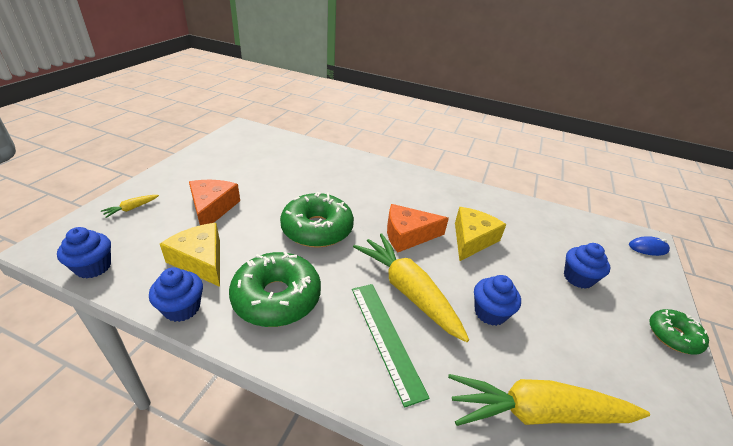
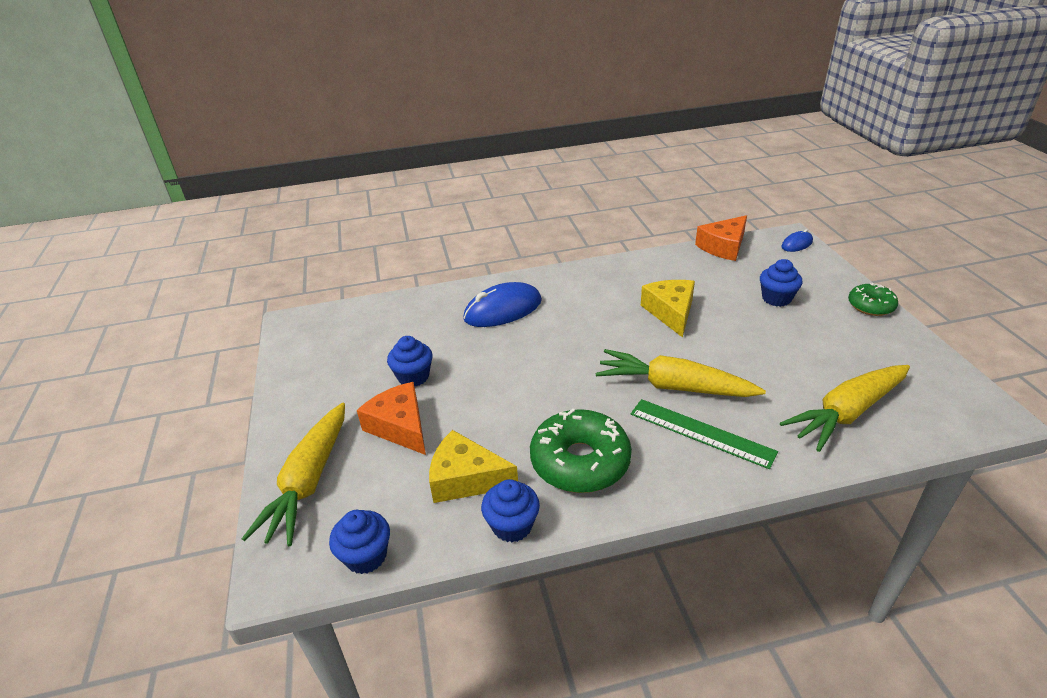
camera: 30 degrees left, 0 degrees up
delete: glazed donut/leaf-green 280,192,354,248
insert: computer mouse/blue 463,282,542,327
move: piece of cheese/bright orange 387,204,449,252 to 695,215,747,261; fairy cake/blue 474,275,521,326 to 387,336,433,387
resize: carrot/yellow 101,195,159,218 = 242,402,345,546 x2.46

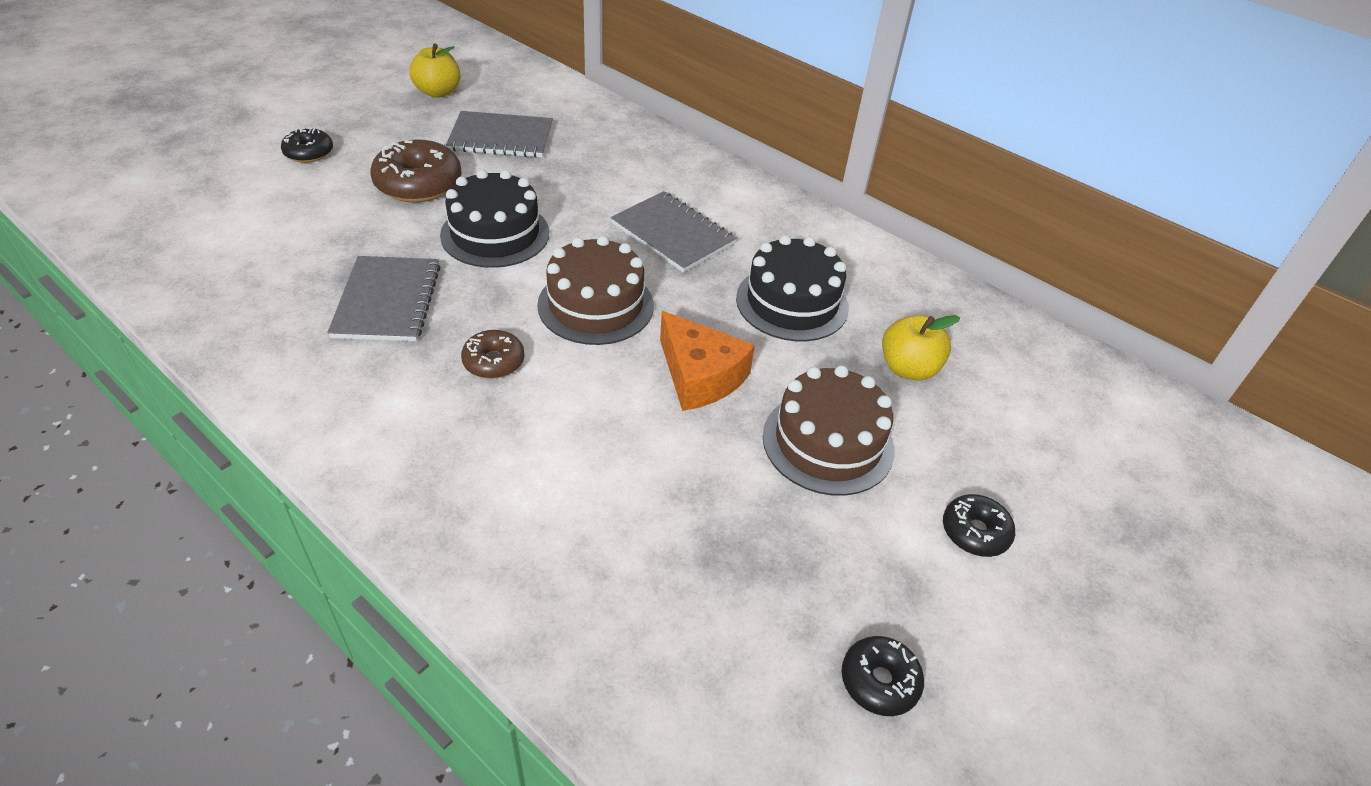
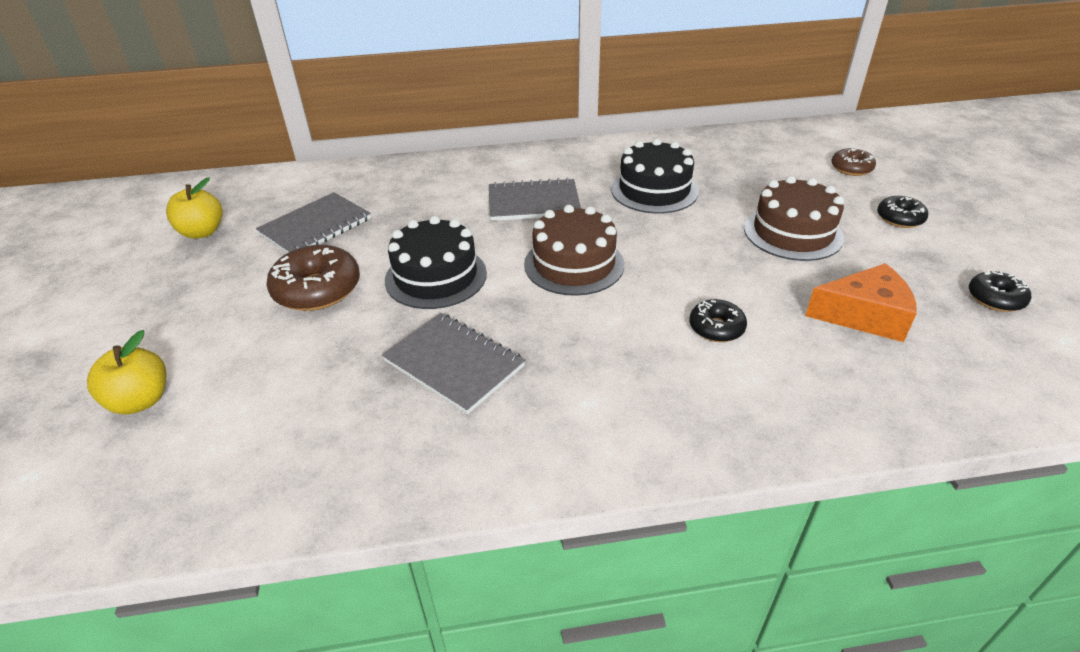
camera: 45 degrees left, 5 degrees down
move: glazed donut/jet-black 281,127,333,163 to 689,299,747,342; glazed donut/brown 461,330,525,379 to 831,148,876,176; piece of cheese/bright orange 660,311,755,411 to 805,263,917,342; toy apple/yellow 882,315,960,381 to 87,330,166,414

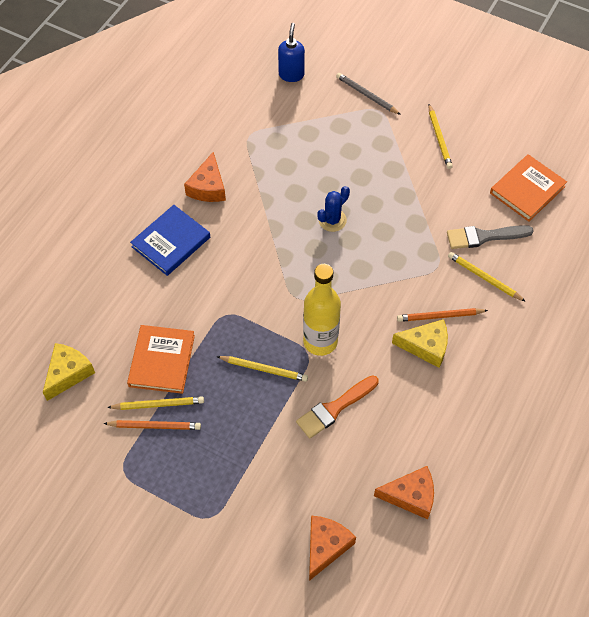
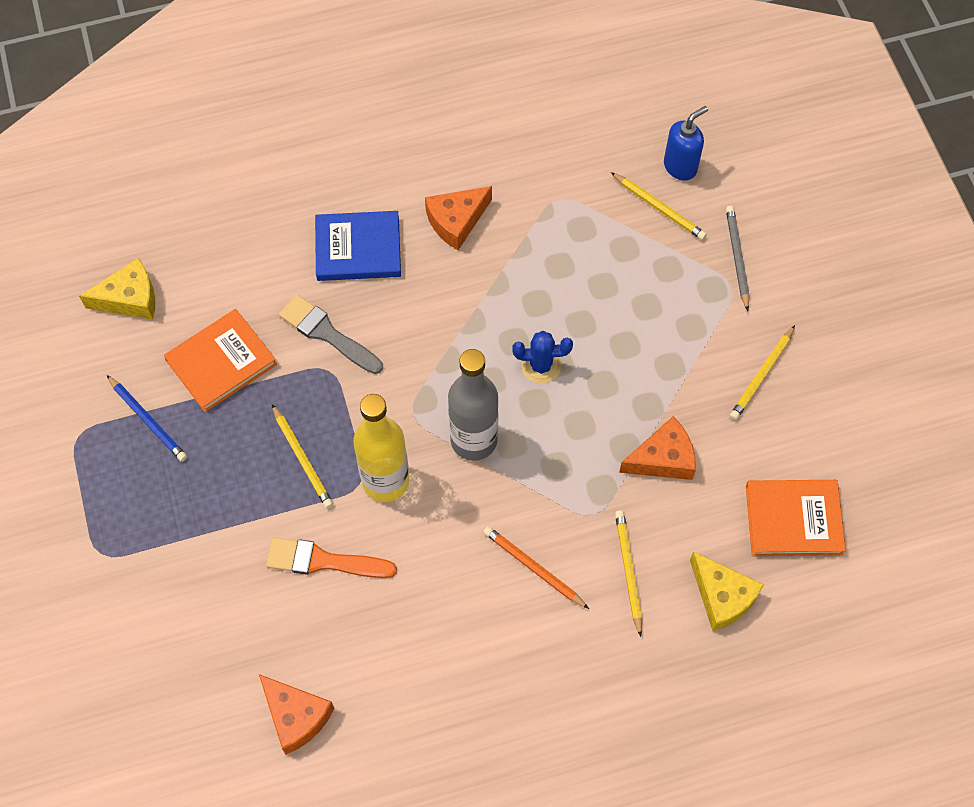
camera: 45 degrees right, 5 degrees up
insert: flask/grey 448,349,498,461
move: lead pencil/yellow 107,396,204,410 to 611,172,707,240; piece of cheese/bright orange 309,516,356,581 to 619,416,696,480; piece of cheese/yellow 392,319,448,368 to 690,551,764,631; brush/grey 447,225,534,249 to 279,294,383,374
recolor: lead pencil/bright orange 103,420,201,430 to lead pencil/blue 107,375,187,462

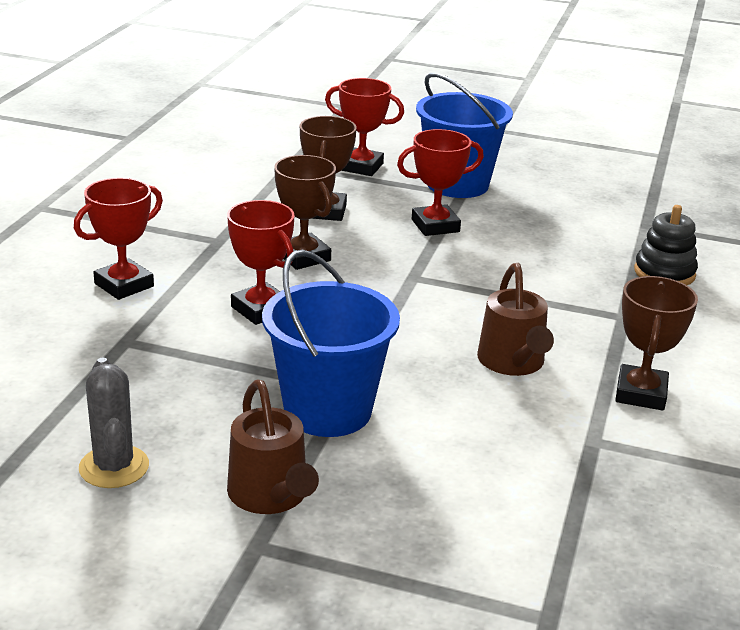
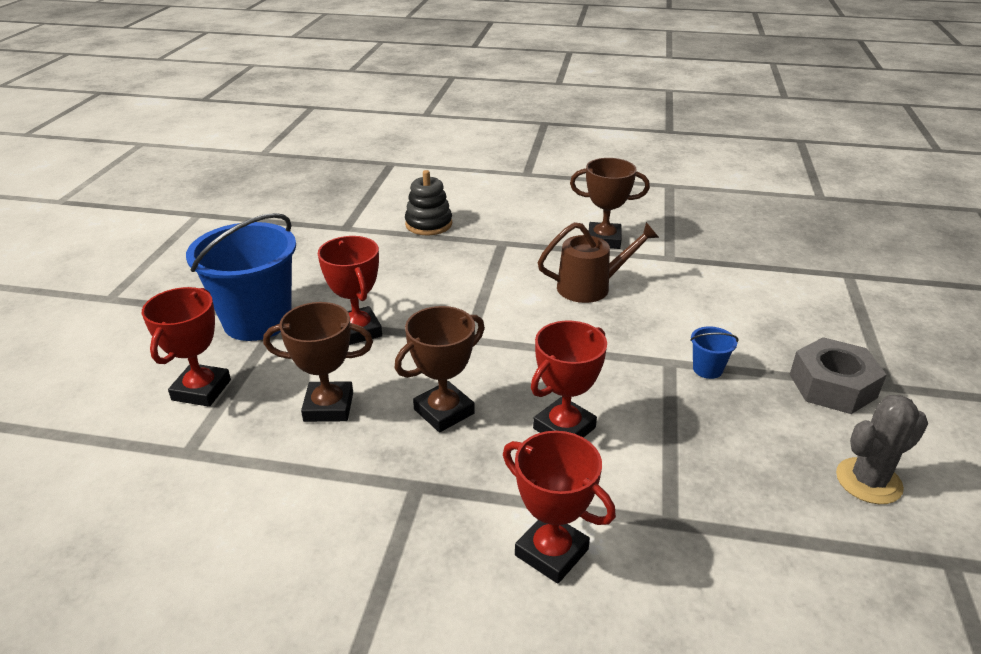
camera: 95 degrees left, 5 degrees up
replace: watering pot/brown 227,380,319,514 to nut/grey 790,337,887,414
resize: bucket/blue 262,250,400,437 = 690,326,739,379 x0.40

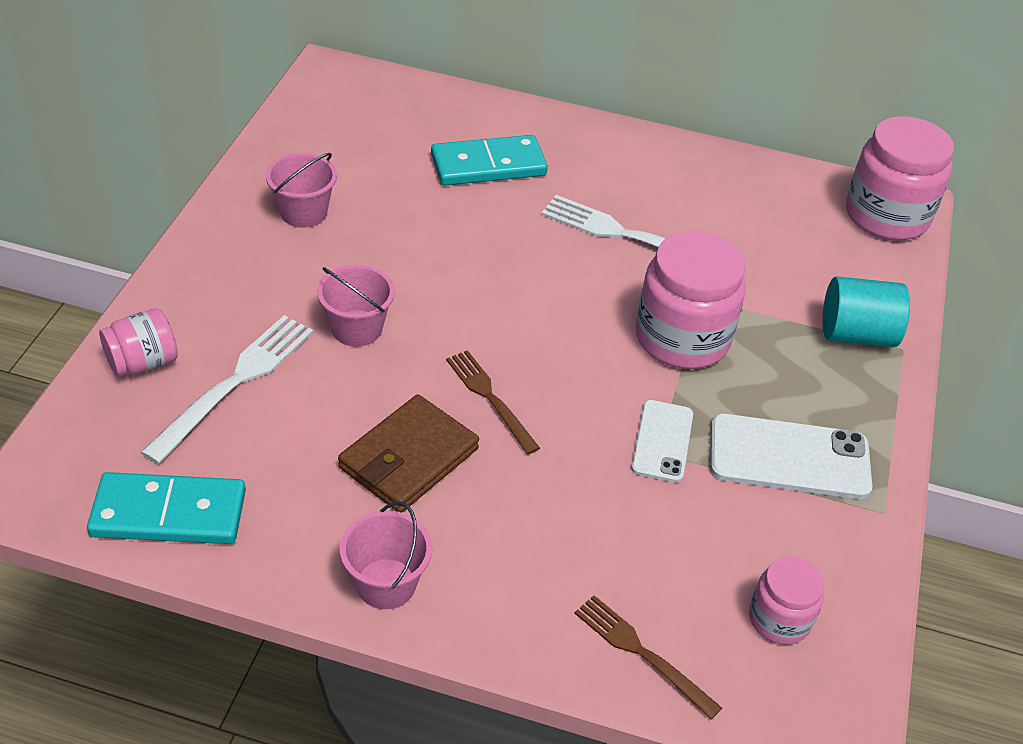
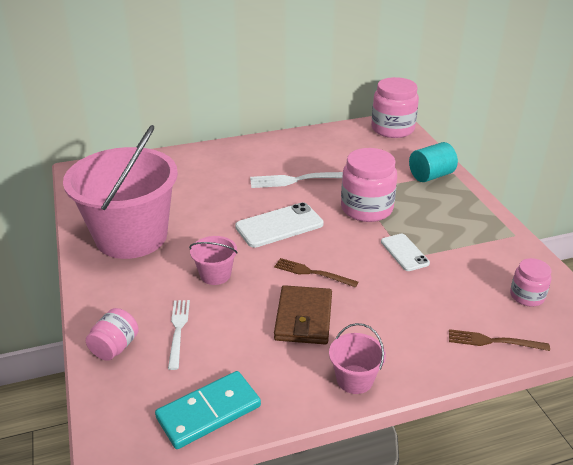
camera: 30 degrees left, 10 degrees down
delete: domino/aqua 431,135,548,186
move: phone/white 710,414,872,499 to 235,202,324,248
resize: fork/white 140,315,314,464 = 168,300,190,370 x0.66; bucket/rose-pink 266,153,337,228 = 63,125,178,259 x2.47

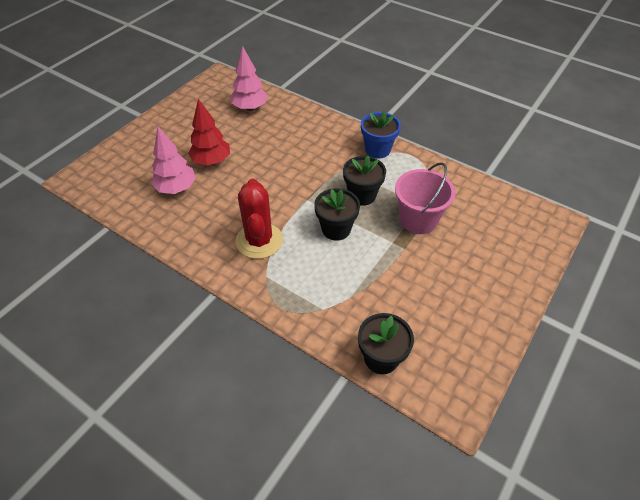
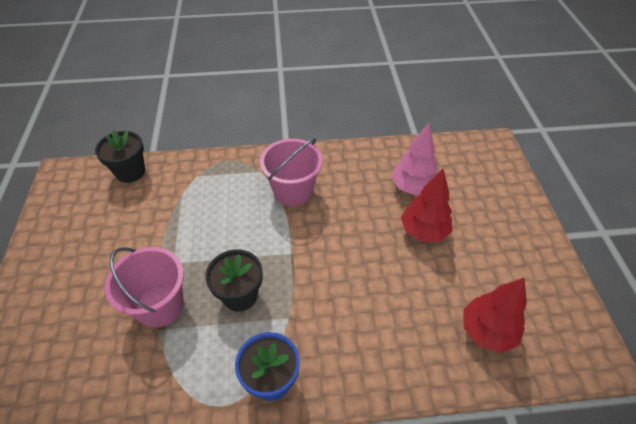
camera: 140 degrees right, 0 degrees up
delete: plant pot/jet-black 314,188,360,241
replace: cactus/crimson 236,179,283,259 to bucket/rose-pink 260,138,322,206
recolor: toy tree/rose-pink 231,46,268,111 to toy tree/crimson 463,278,527,353

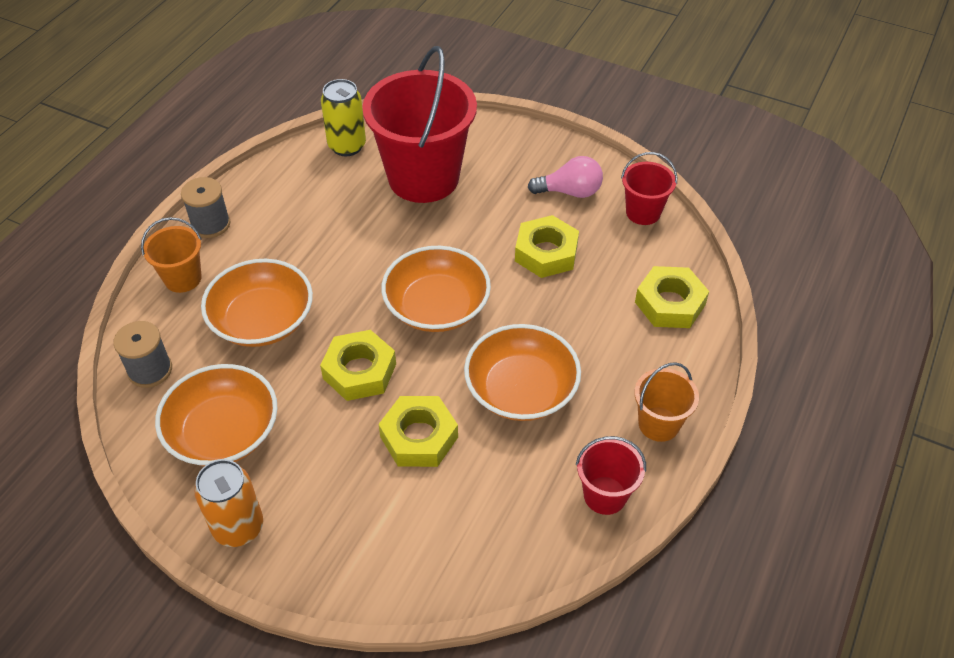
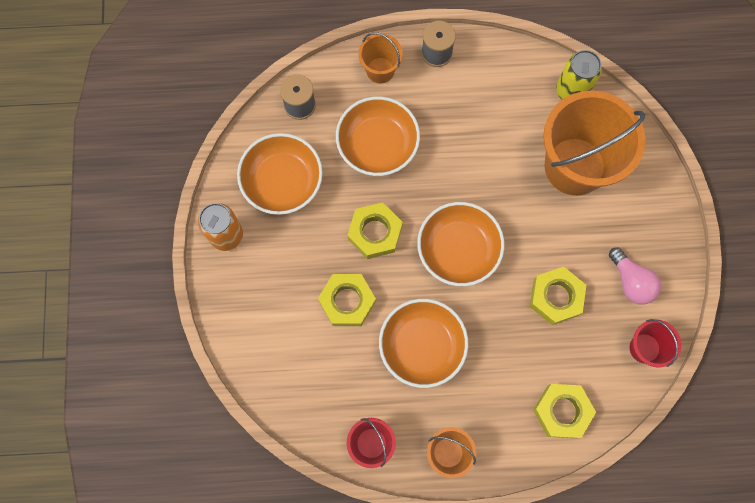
camera: 60 degrees right, 25 degrees up
recolor: bucket/crimson 362,46,477,203 to bucket/bright orange 543,91,645,196

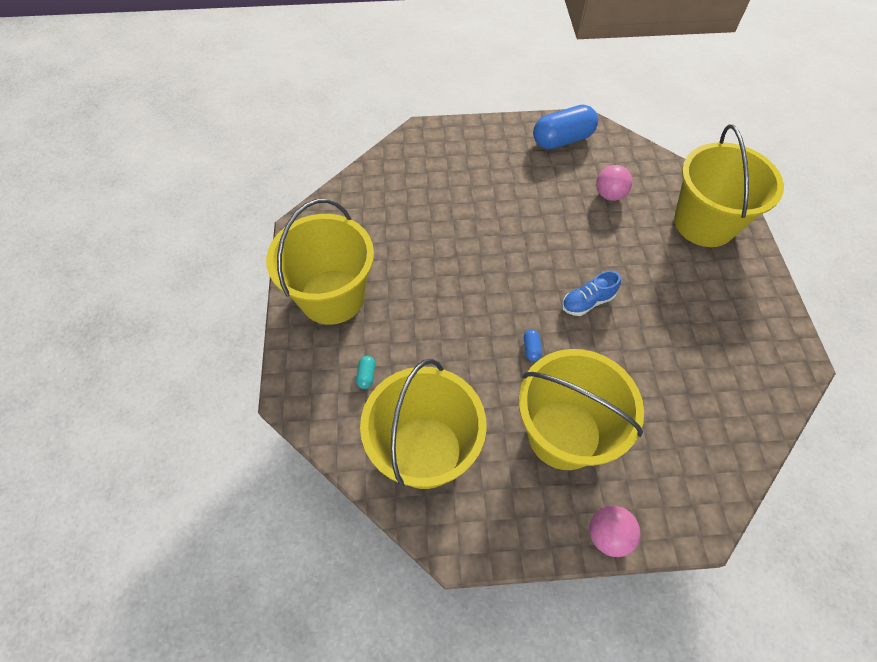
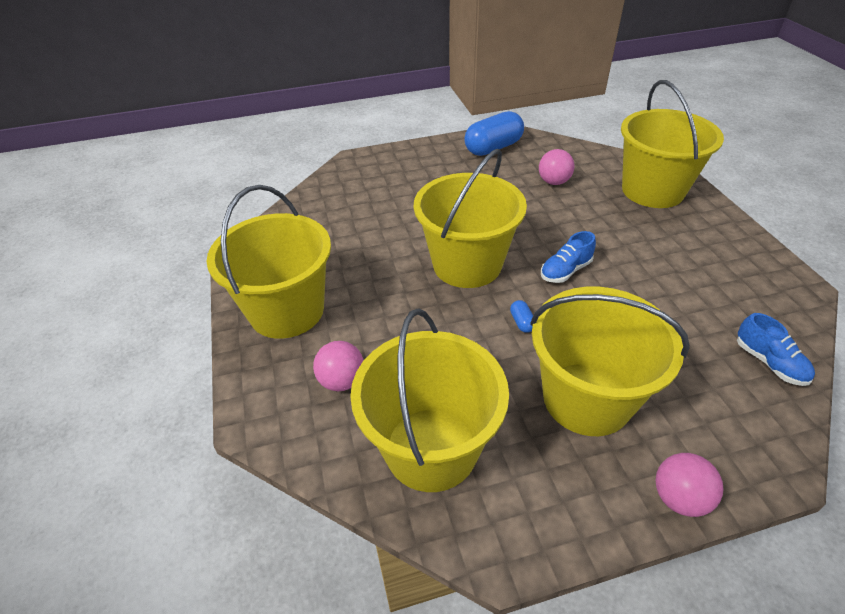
camera: 10 degrees left, 15 degrees down
insert: bucket/yellow 414,149,527,288; sneaker/blue 737,313,815,386
replace: capsule/aqua 356,356,375,389 to ball/rose-pink 313,341,364,391

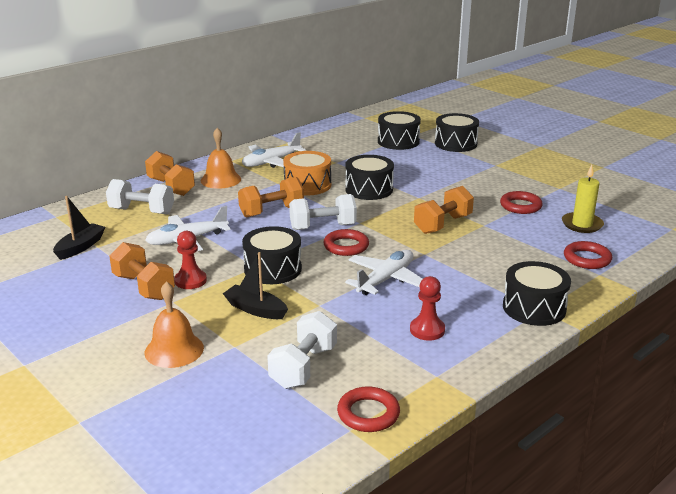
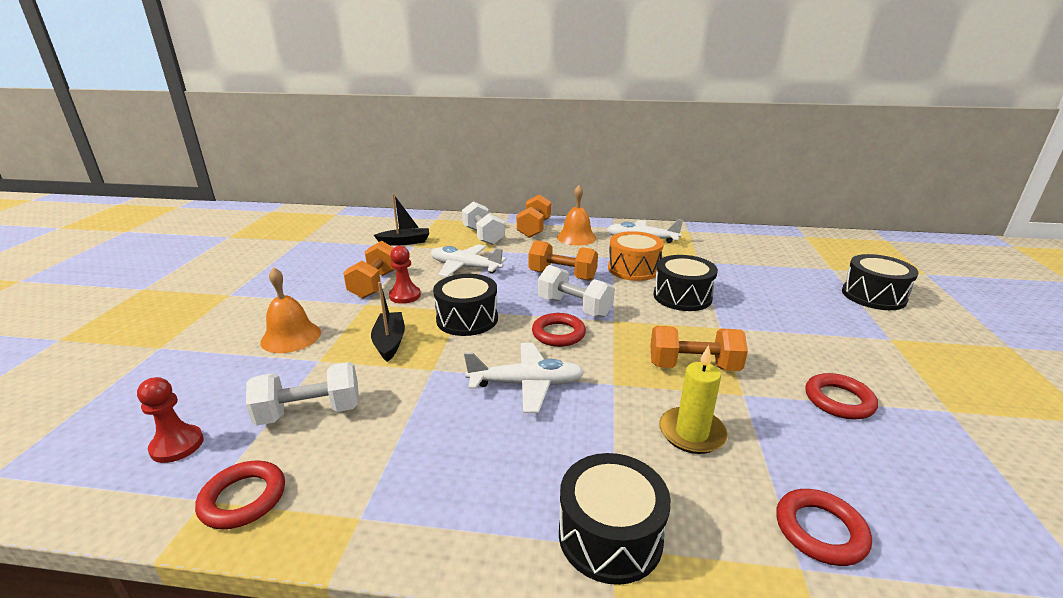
camera: 50 degrees right, 0 degrees up
delete: snare drum/jet-black 378,111,421,150
move: pawn/crimson 410,276,445,341 to 137,377,204,463; candle/yellow 562,165,604,233 to 659,345,728,454

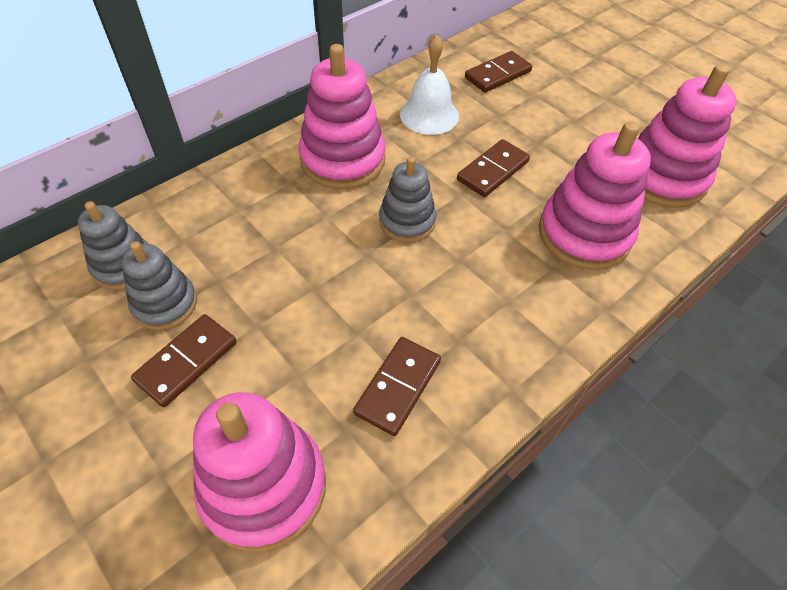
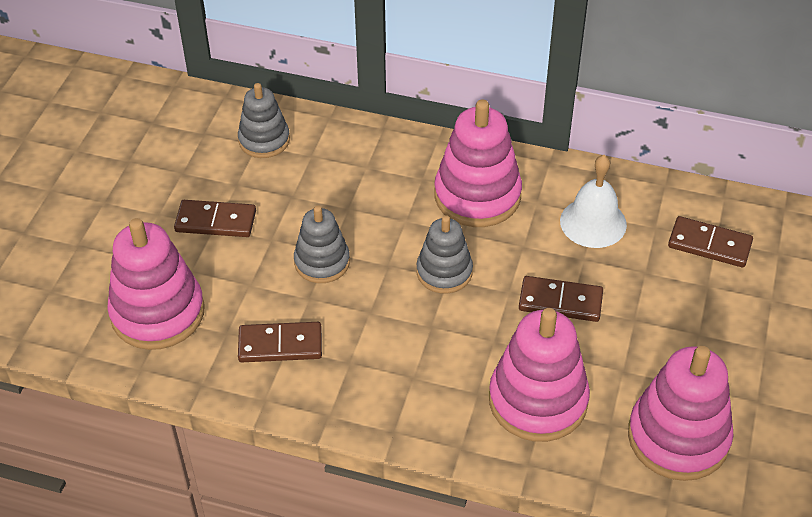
camera: 60 degrees right, 5 degrees down
move: ring stacker/grey 122,241,197,330 to 294,205,350,283

